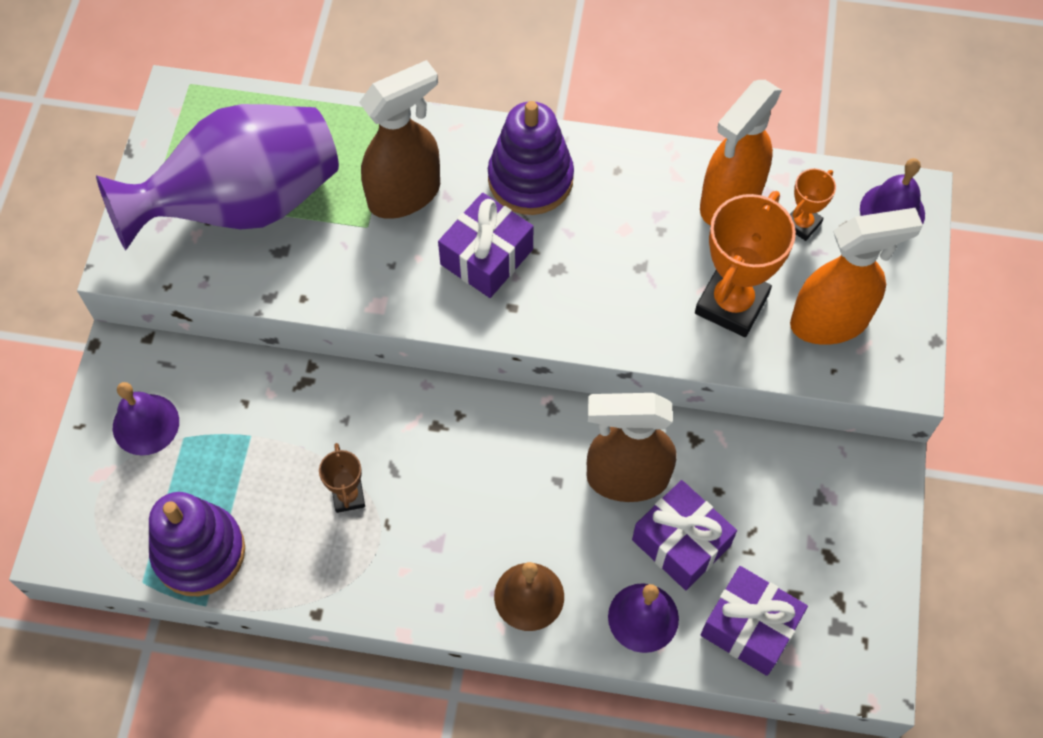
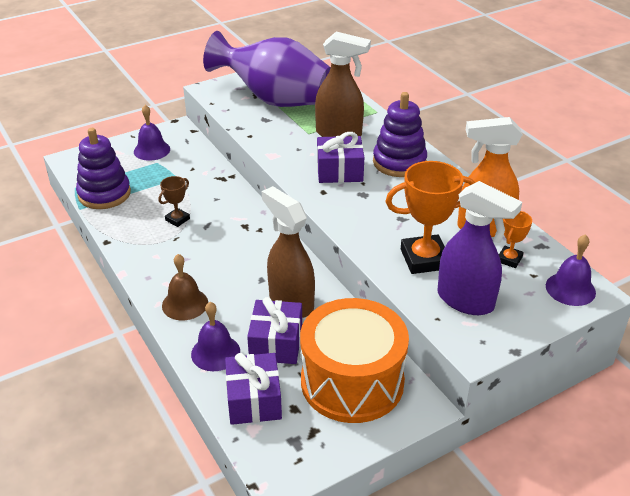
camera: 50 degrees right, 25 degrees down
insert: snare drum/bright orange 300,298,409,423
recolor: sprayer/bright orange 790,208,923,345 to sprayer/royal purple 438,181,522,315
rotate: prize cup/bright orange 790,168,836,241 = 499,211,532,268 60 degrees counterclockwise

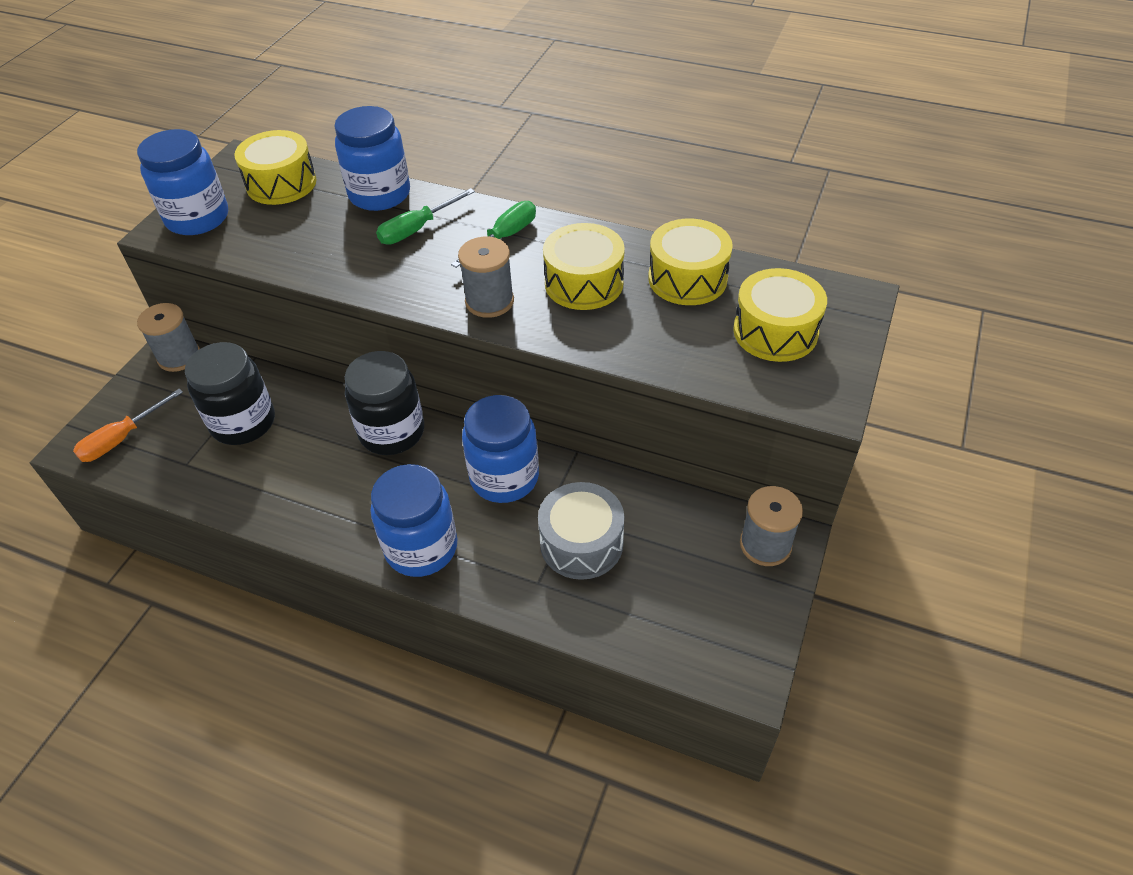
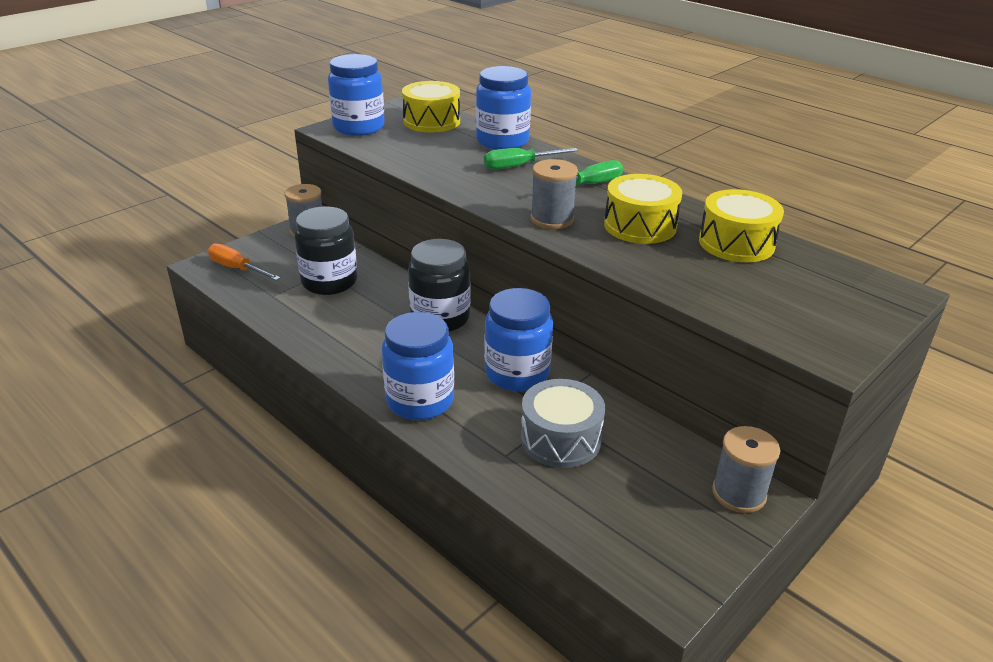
camera: 20 degrees right, 15 degrees down
delete: snare drum/yellow 733,268,827,362
rotate: screwdriver/bright orange 73,389,183,462 = 208,244,281,281 60 degrees clockwise

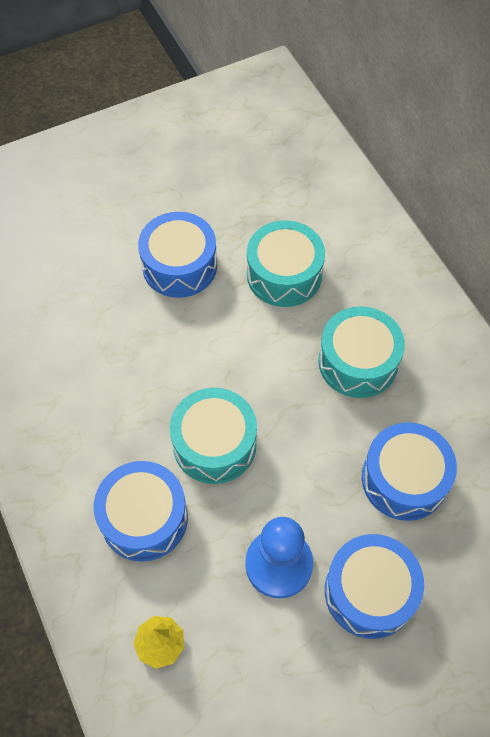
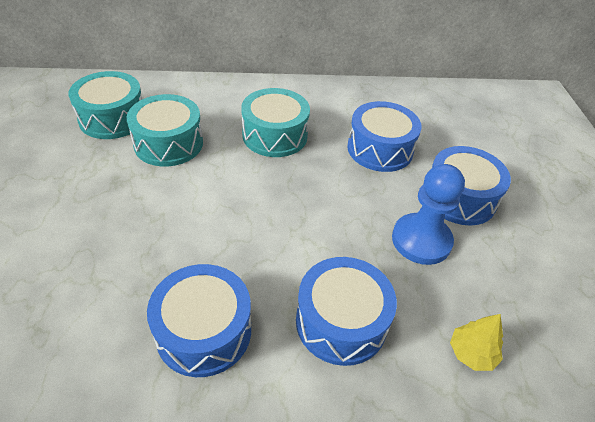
camera: 70 degrees left, 15 degrees down
move: snare drum/blue 138,212,217,298 to 147,264,251,377; snare drum/aqua 170,388,257,484 to 69,71,142,139

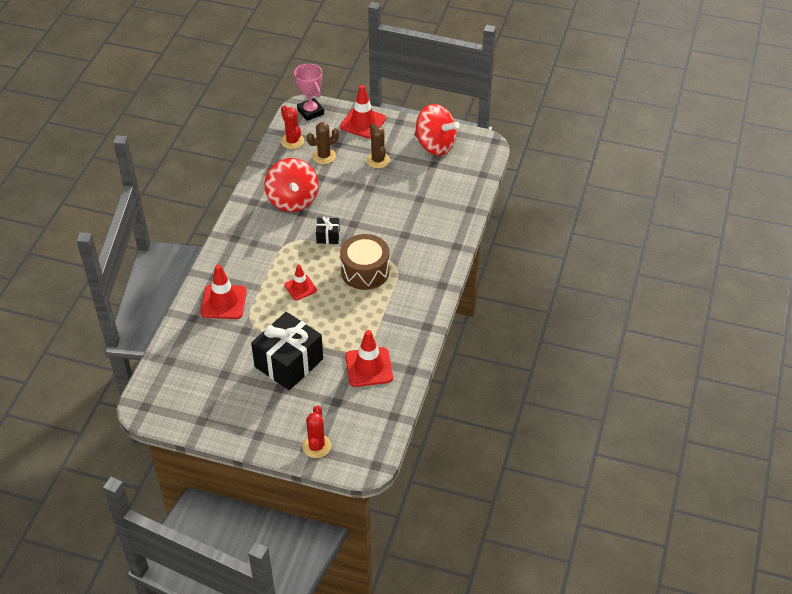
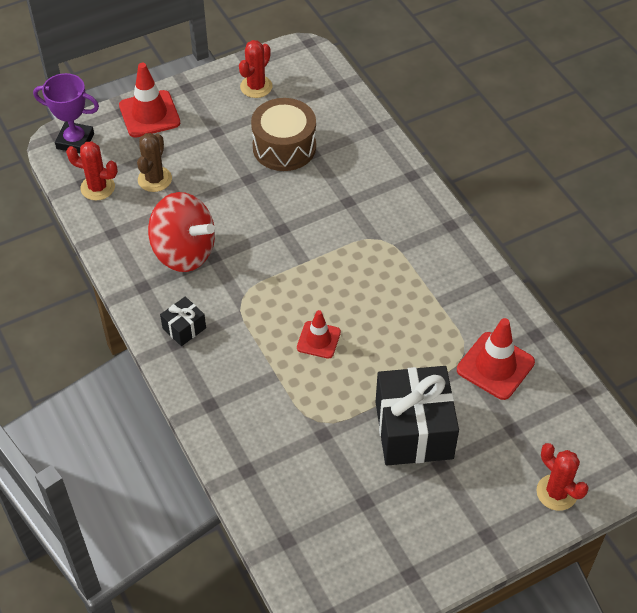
camera: 45 degrees left, 5 degrees up
delete: safety cone/crimson 200,264,247,319; cactus/brown 366,123,390,168
move: gift/jet-black 316,216,340,244 to 160,297,206,346; snare drum/brown 340,234,390,290 to 251,98,316,171
replace: whirligig/crimson 415,104,460,156 to cactus/crimson 239,40,273,98
recolor: prize cup/rose-pink 294,64,324,121 to prize cup/royal purple 33,73,99,153

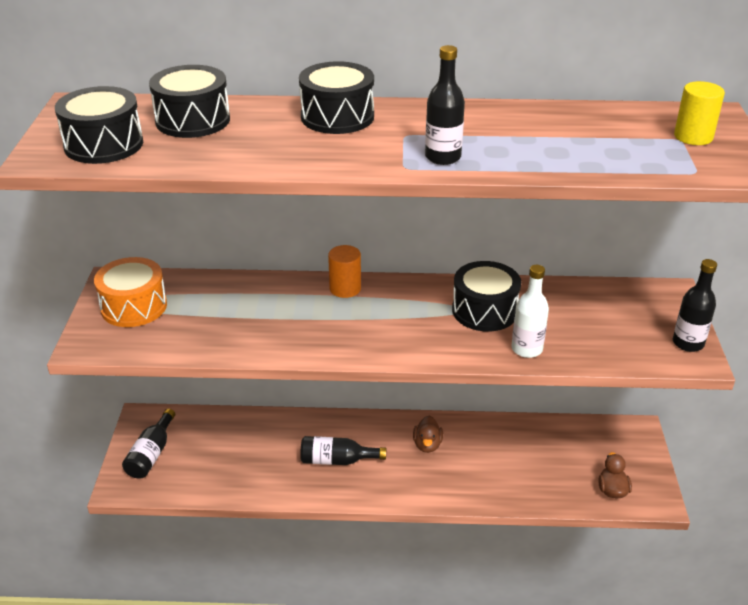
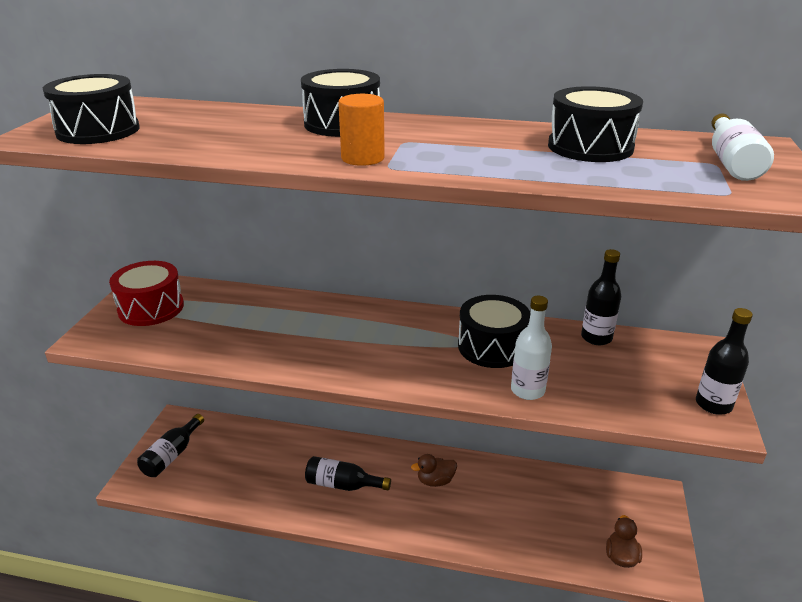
camera: 10 degrees right, 5 degrees down
move: snare drum/jet-black 149,65,230,138 to 548,86,643,162; cylinder/bright orange 328,245,361,298 to 338,94,385,166; flask/jet-black 425,45,465,165 to 581,249,621,345
replace: cylinder/yellow 674,81,725,145 to flask/white 711,113,774,181
recolor: snare drum/bright orange 94,257,167,327 to snare drum/crimson 109,261,184,326
rotate: duck/brown 413,416,443,453 = 411,454,457,487 60 degrees clockwise

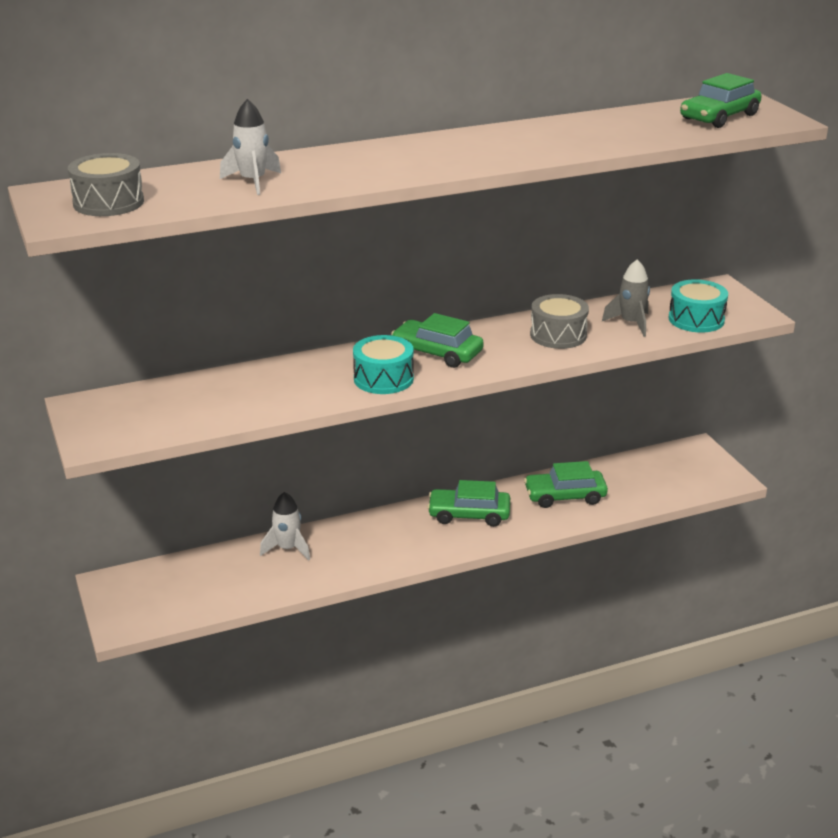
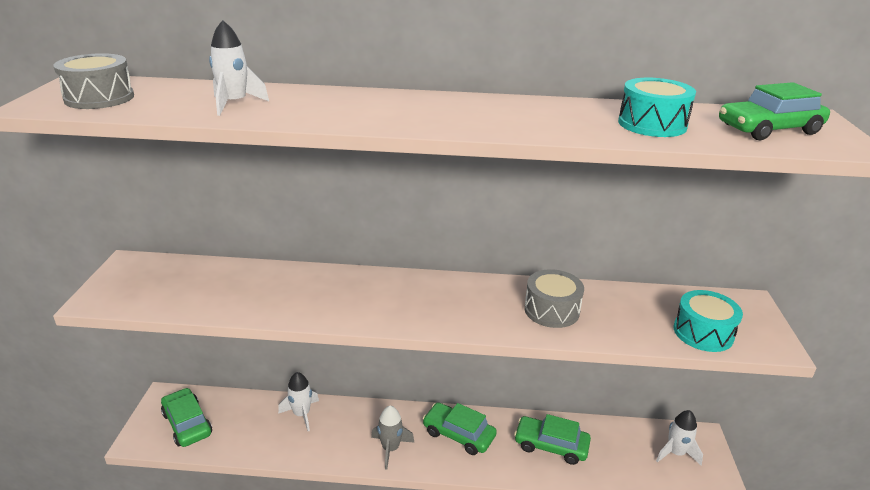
camera: 25 degrees right, 0 degrees up
insert: toy rocket/white 656,410,703,465
move: snare drum/aqua 353,335,414,394 to 618,77,696,137; toy car/leaf-green 391,313,484,368 to 161,388,212,447; toy rocket/grey 602,259,650,337 to 371,406,415,470

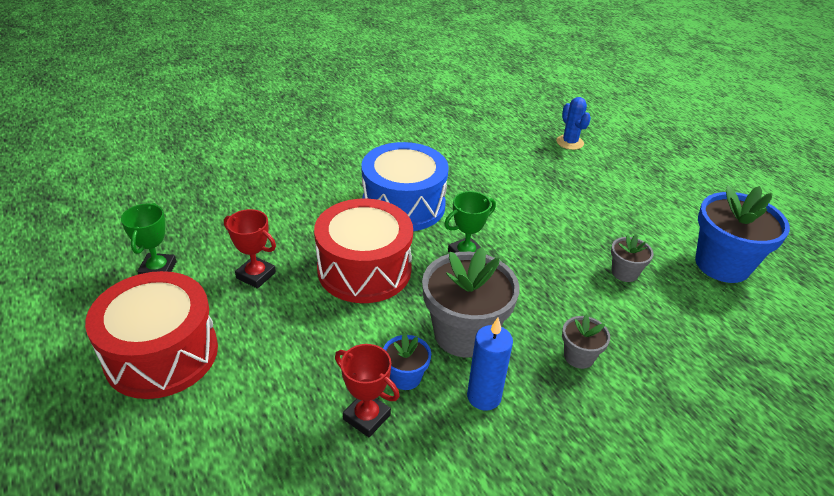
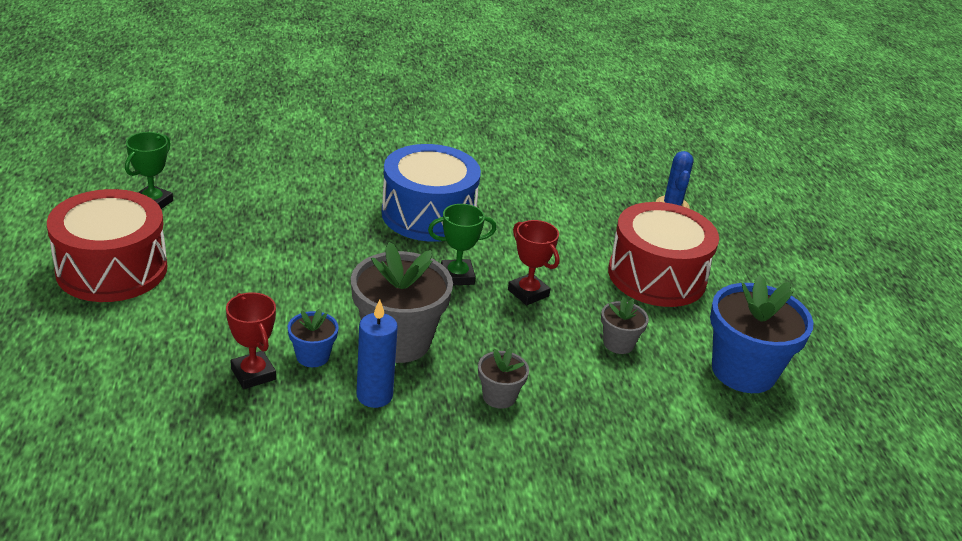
camera: 20 degrees right, 5 degrees down
move: prize cup/crimson 224,209,276,289 to 508,220,560,305; snare drum/crimson 314,198,413,303 to 608,202,719,307

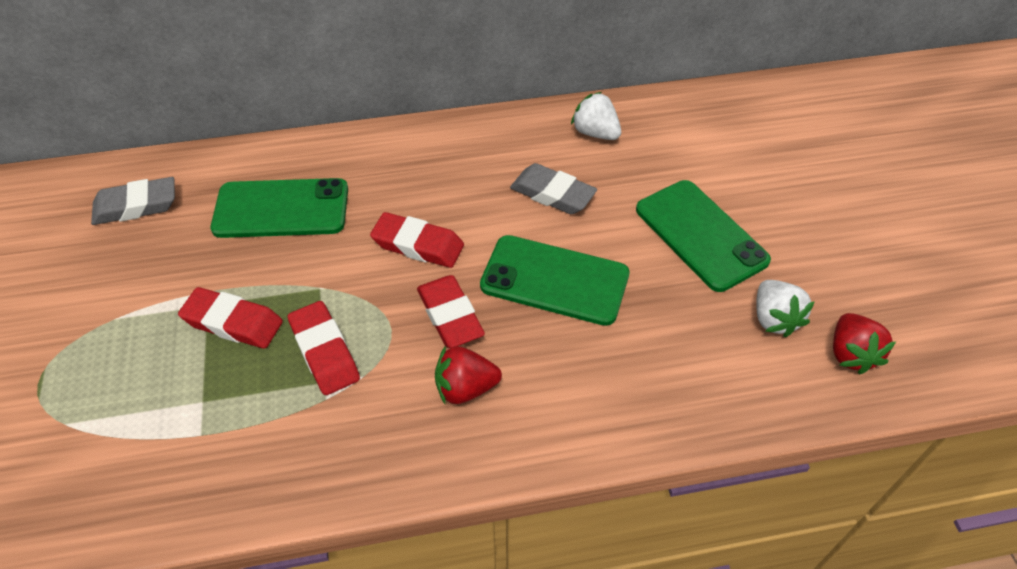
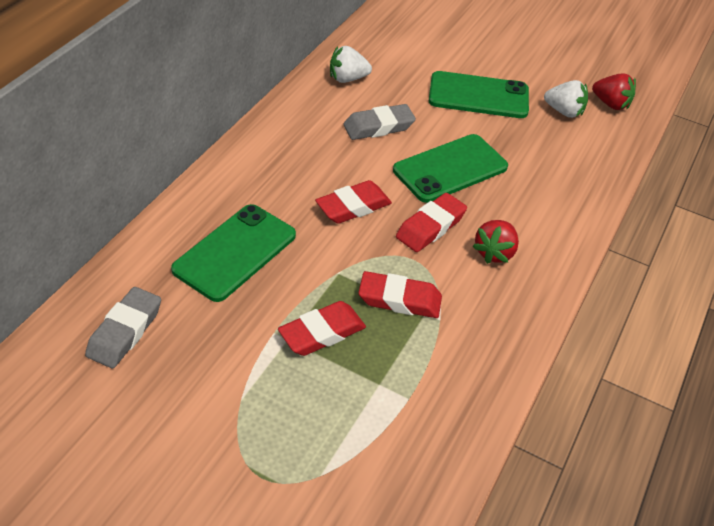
camera: 55 degrees left, 5 degrees down
rotate: eraser/crimson 417,275,485,348 = 396,193,467,252 60 degrees counterclockwise

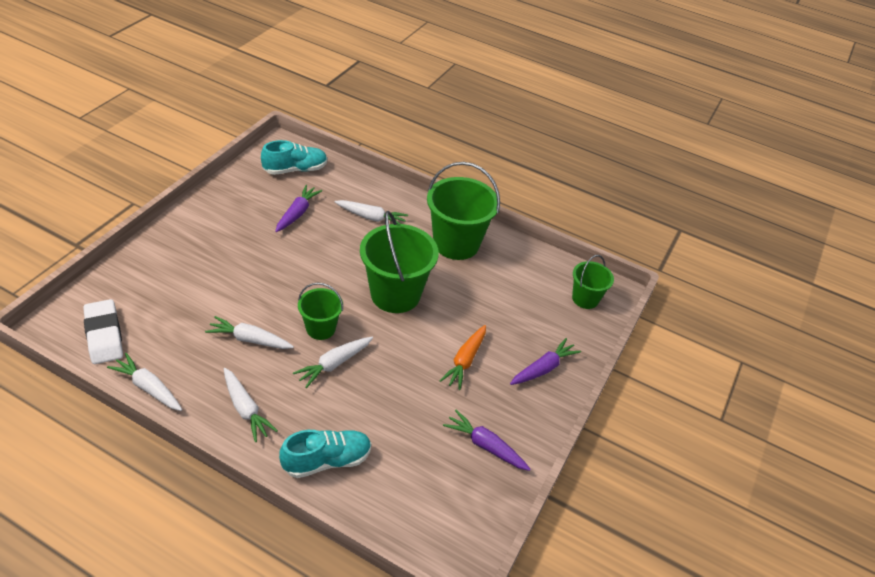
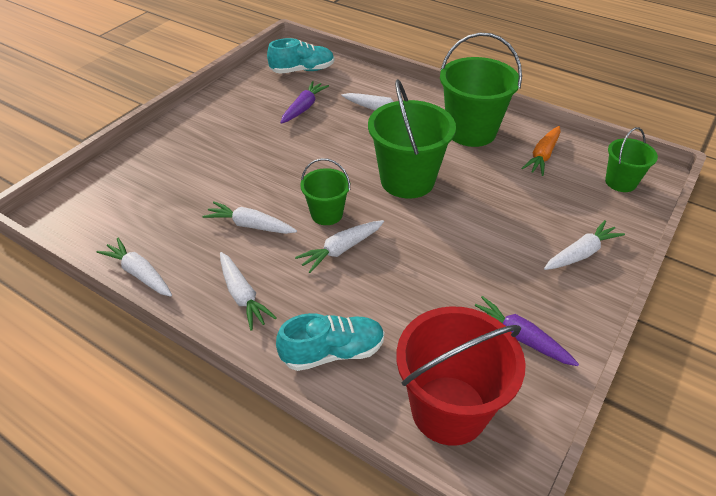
camera: 10 degrees right, 0 degrees up
delete: eraser/white 83,299,123,364
insert: bucket/crimson 396,306,526,446
move: carrot/bright orange 439,325,486,390 to 521,126,561,176
recolor: carrot/royal purple 510,338,581,385 to carrot/white 544,220,625,270

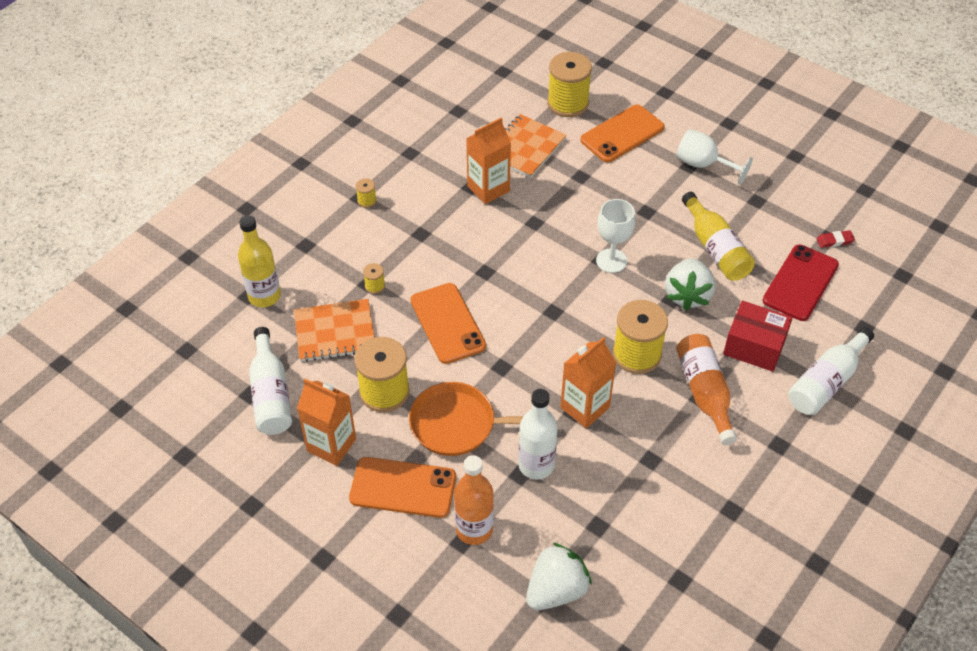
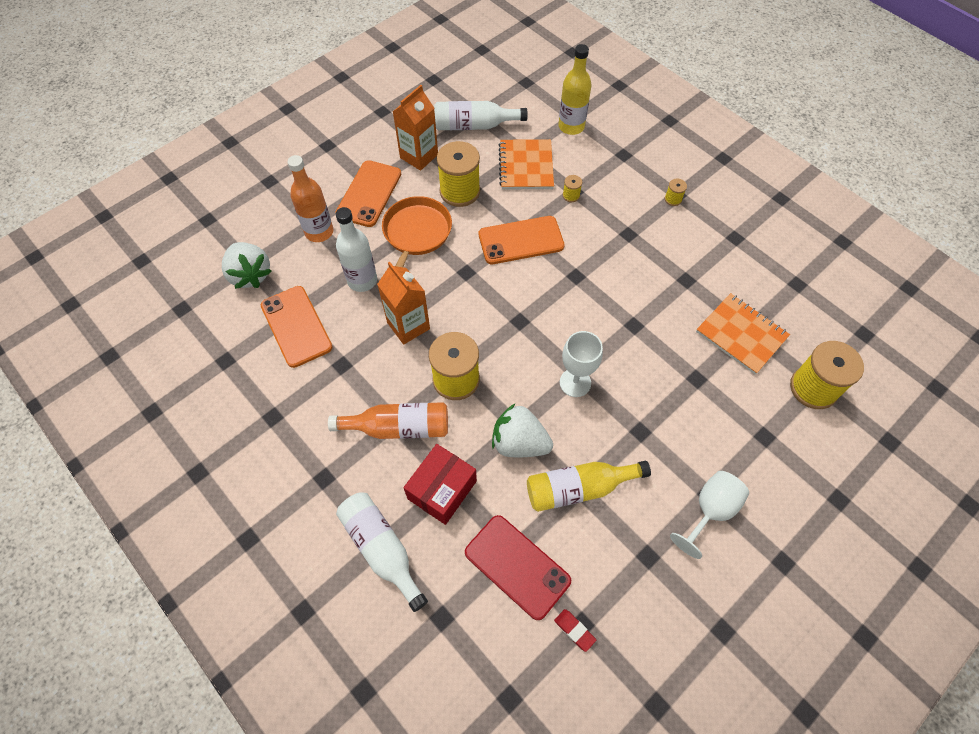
camera: 100 degrees right, 10 degrees up
delete: carton/bright orange 466,118,511,204
move: phone/bright orange 580,104,664,162 to 261,286,333,368
rotate: eraser/crimson 816,230,855,248 = 554,609,596,652 45 degrees counterclockwise

